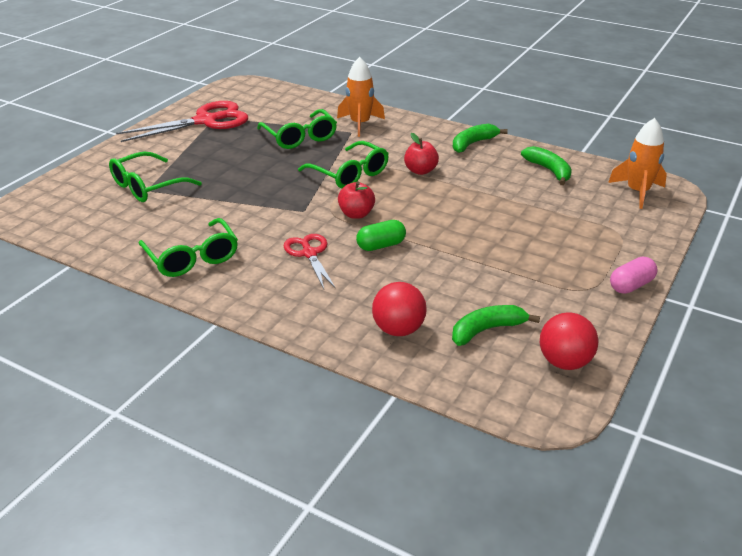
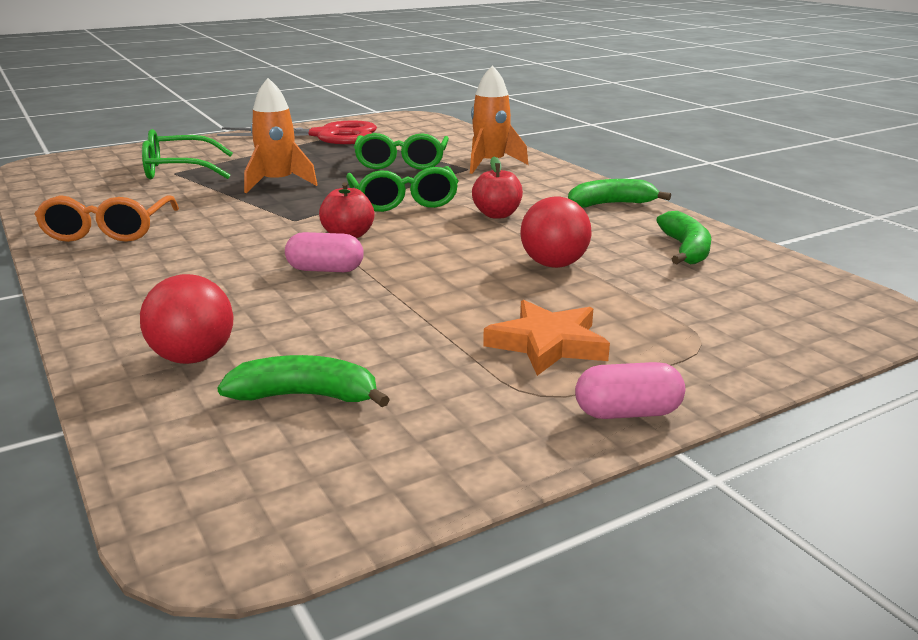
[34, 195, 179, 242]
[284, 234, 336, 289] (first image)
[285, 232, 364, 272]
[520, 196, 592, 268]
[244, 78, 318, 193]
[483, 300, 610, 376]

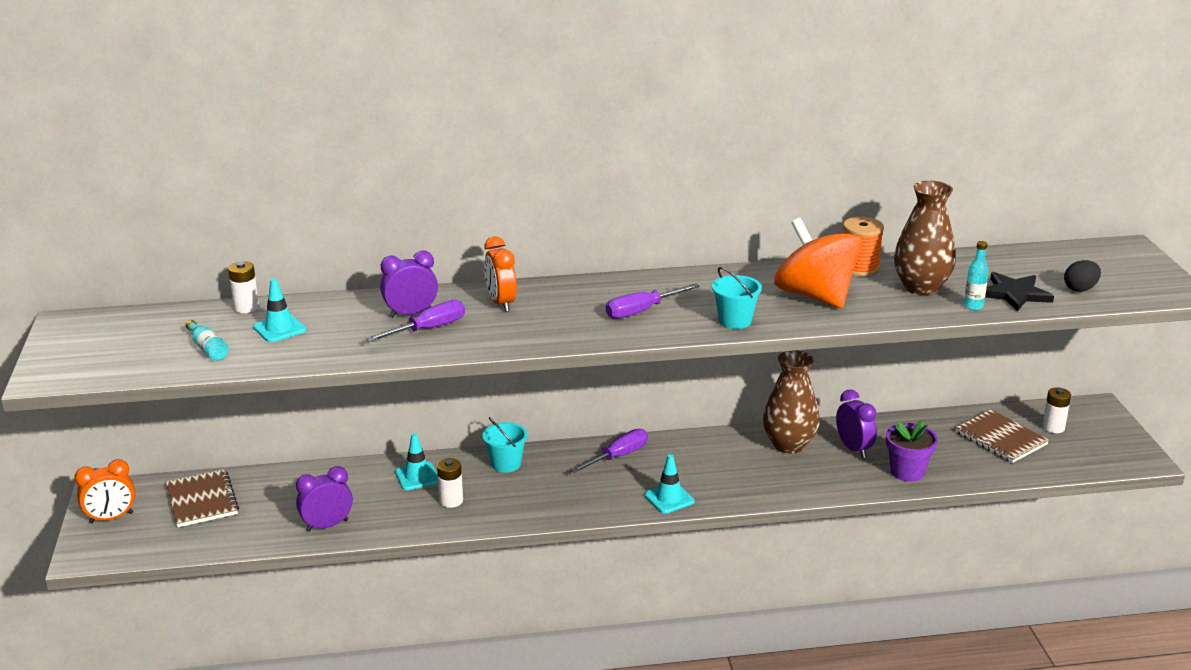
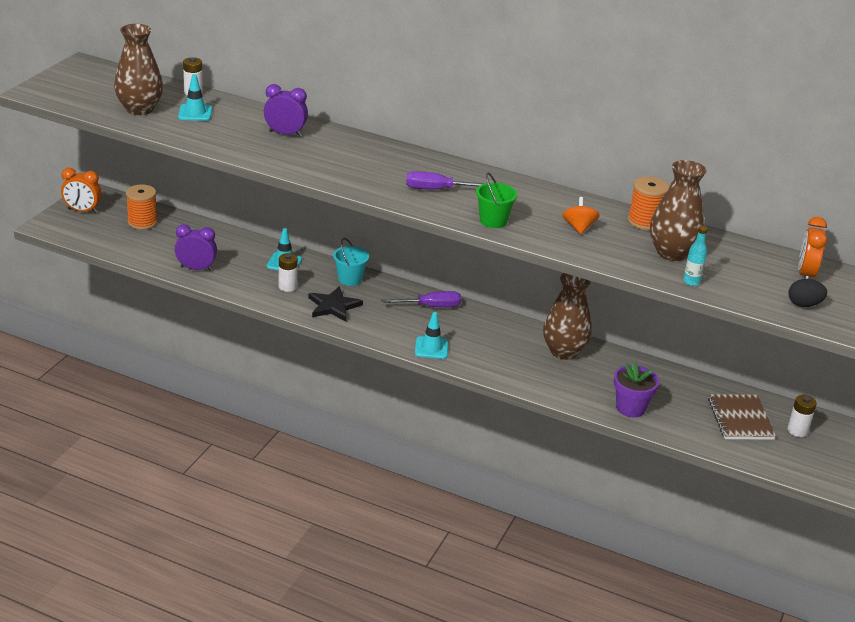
[126, 184, 158, 230]
[114, 24, 163, 115]
[366, 300, 465, 342] (first image)
[798, 217, 827, 279]
[476, 173, 518, 228]
[562, 197, 600, 235]
[836, 390, 877, 458] (first image)
[308, 286, 363, 322]

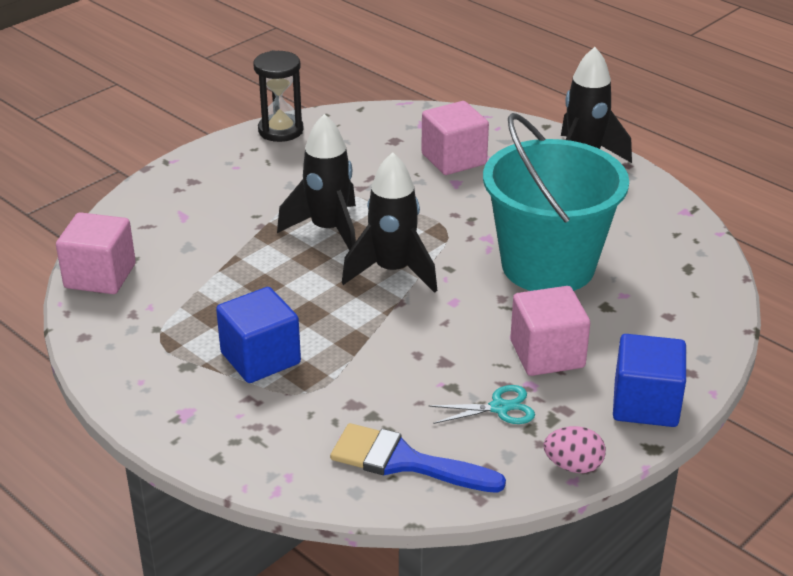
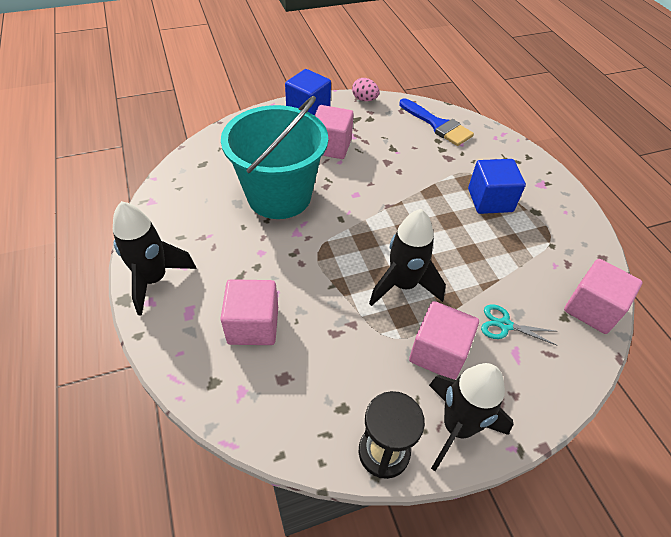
[429, 363, 513, 471]
[481, 304, 558, 346]
[409, 301, 479, 380]

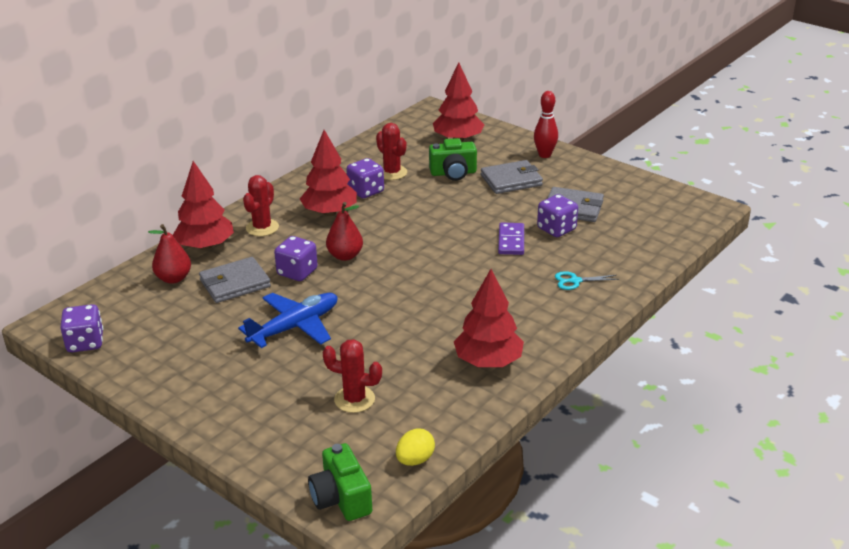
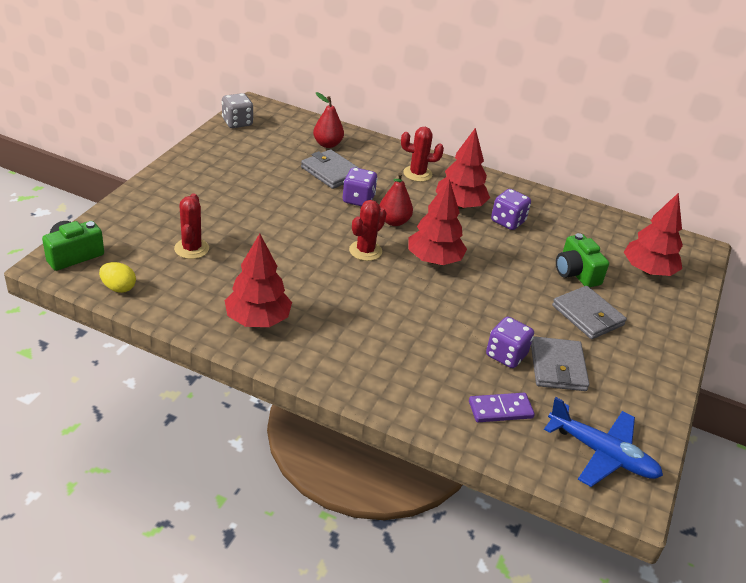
[222, 93, 253, 128]
[409, 179, 467, 265]
[544, 397, 663, 487]
[349, 200, 386, 261]
[469, 393, 535, 422]
[534, 91, 558, 158] (first image)
[555, 271, 619, 290] (first image)

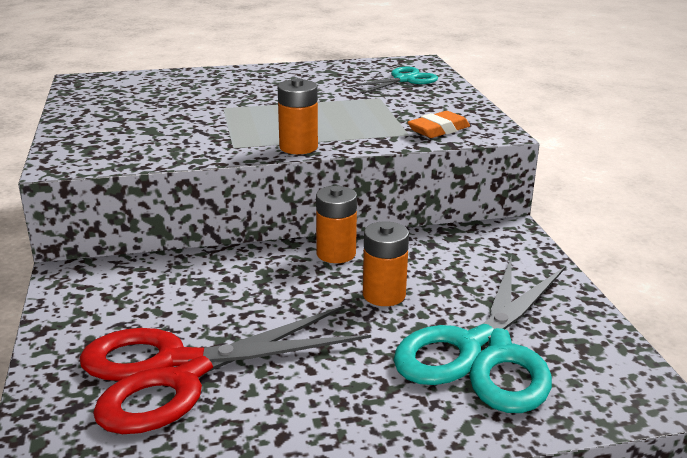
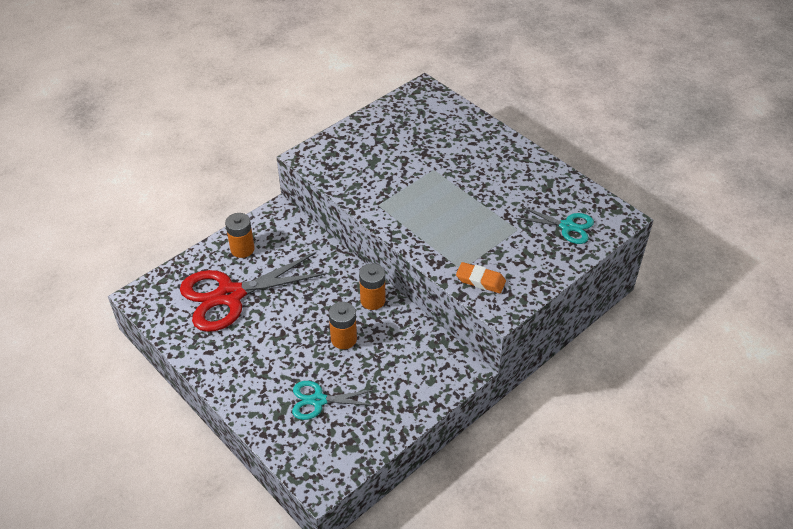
[180, 252, 328, 332]
[225, 213, 255, 258]
[292, 381, 376, 420]

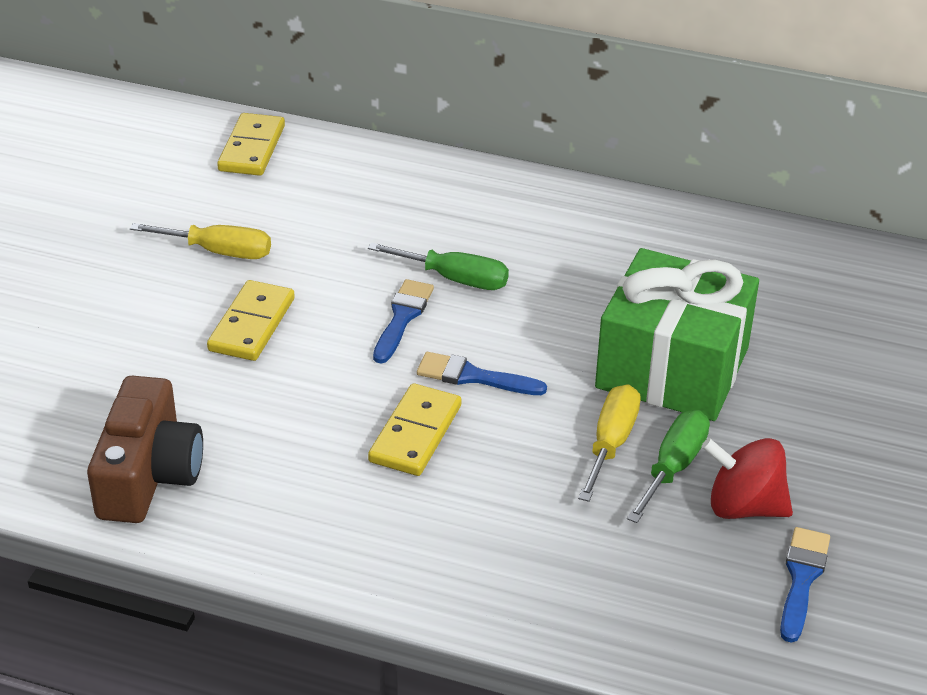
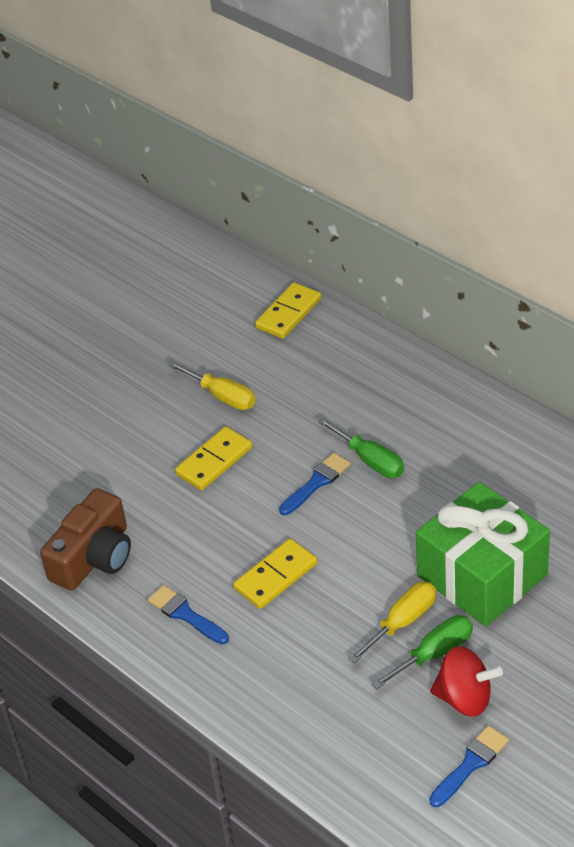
[148, 585, 229, 644]
[430, 646, 503, 716]

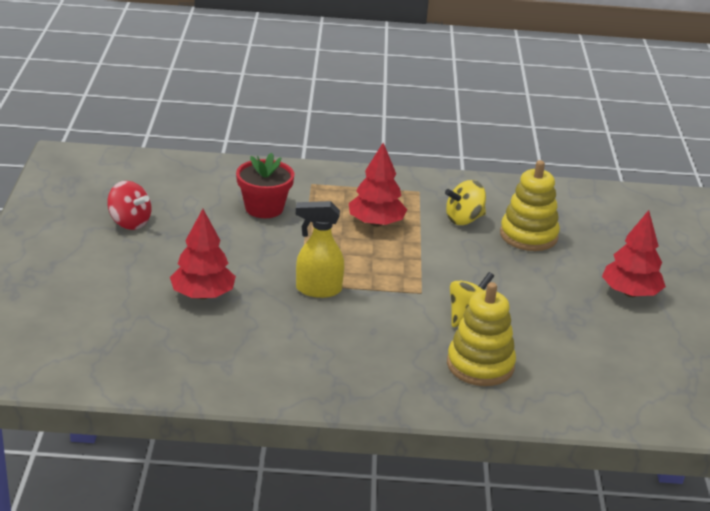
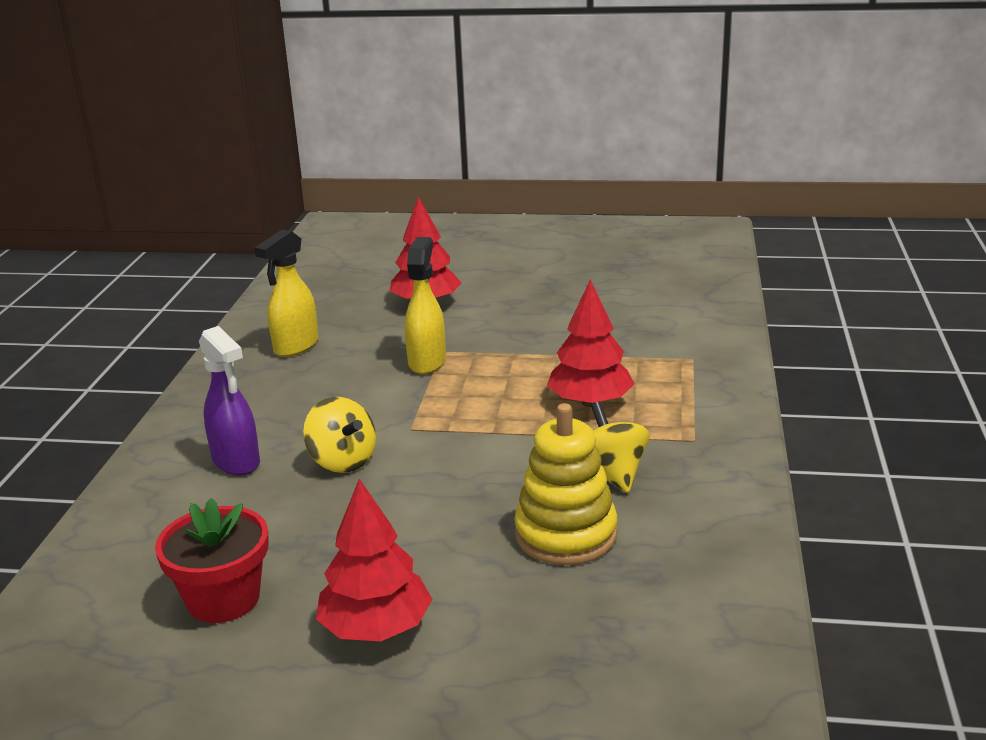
[107, 181, 151, 230] (first image)
[155, 498, 269, 623]
[199, 326, 260, 475]
[255, 229, 318, 357]

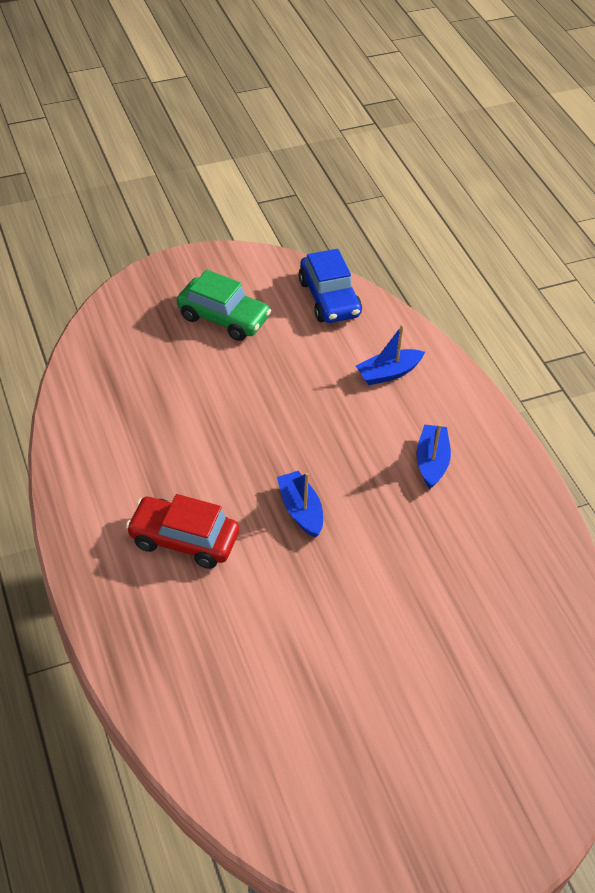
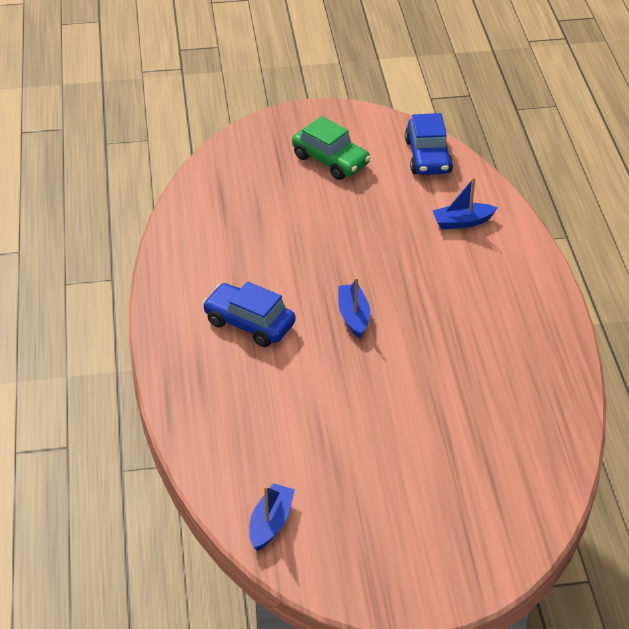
[202, 282, 296, 347]
[249, 483, 295, 551]

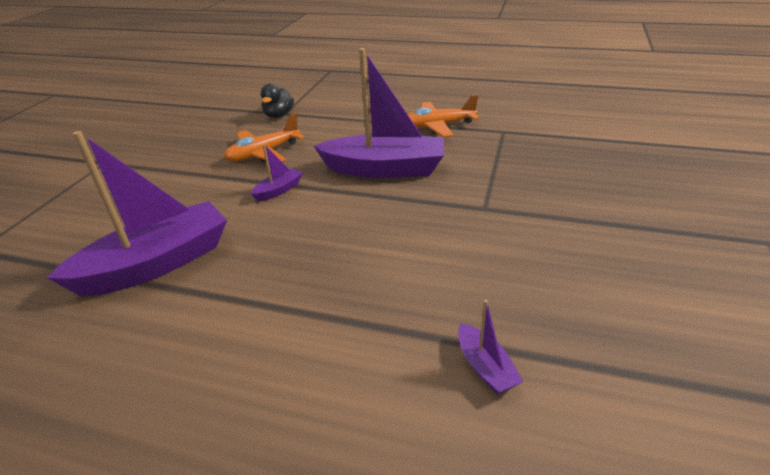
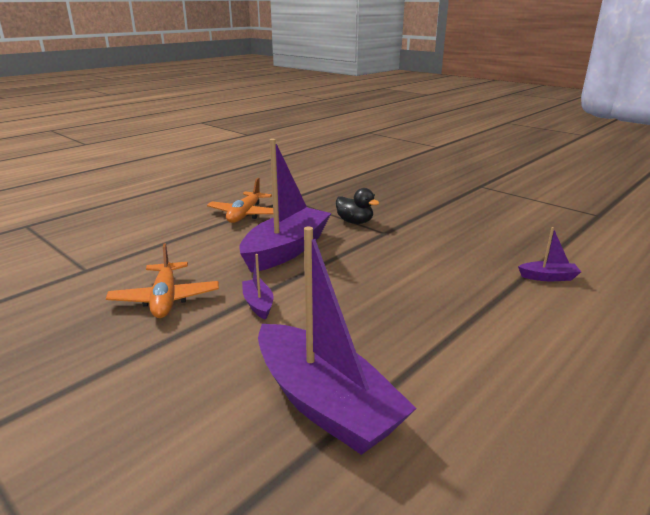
[258, 226, 417, 455]
[336, 188, 379, 224]

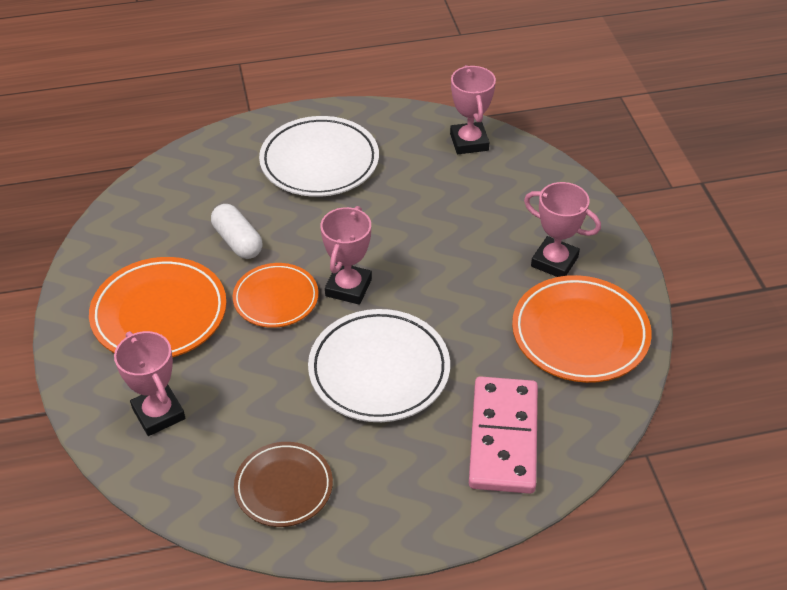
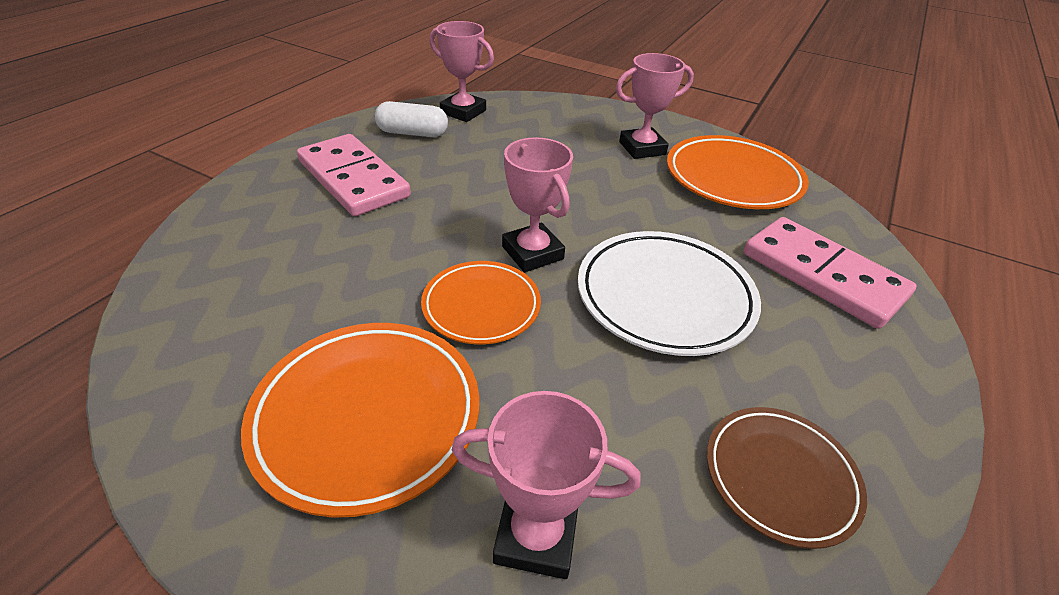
[375, 101, 448, 137]
[297, 134, 411, 216]

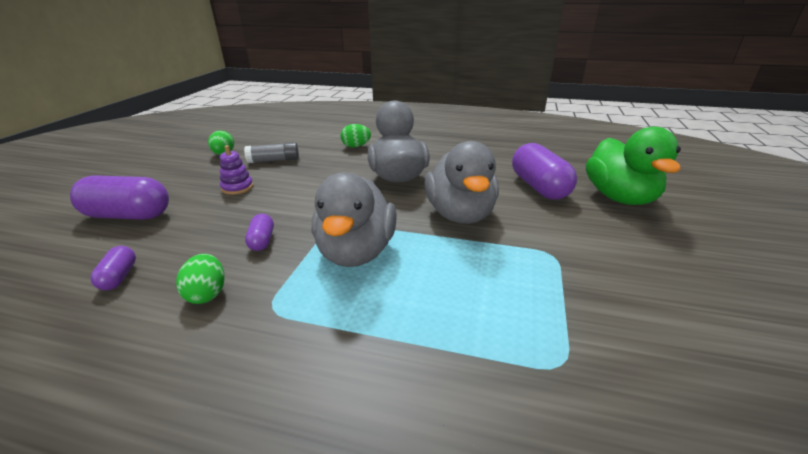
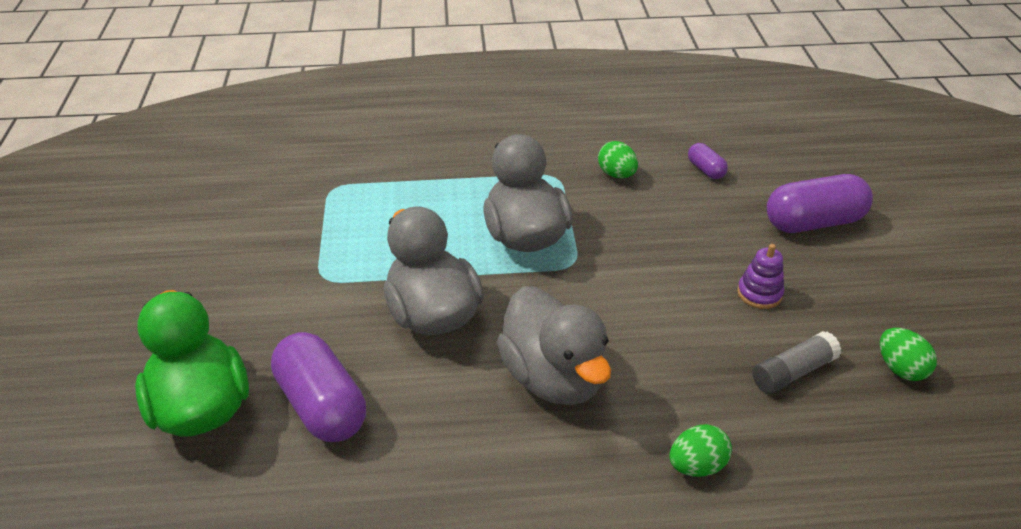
[245, 214, 274, 251] (first image)

